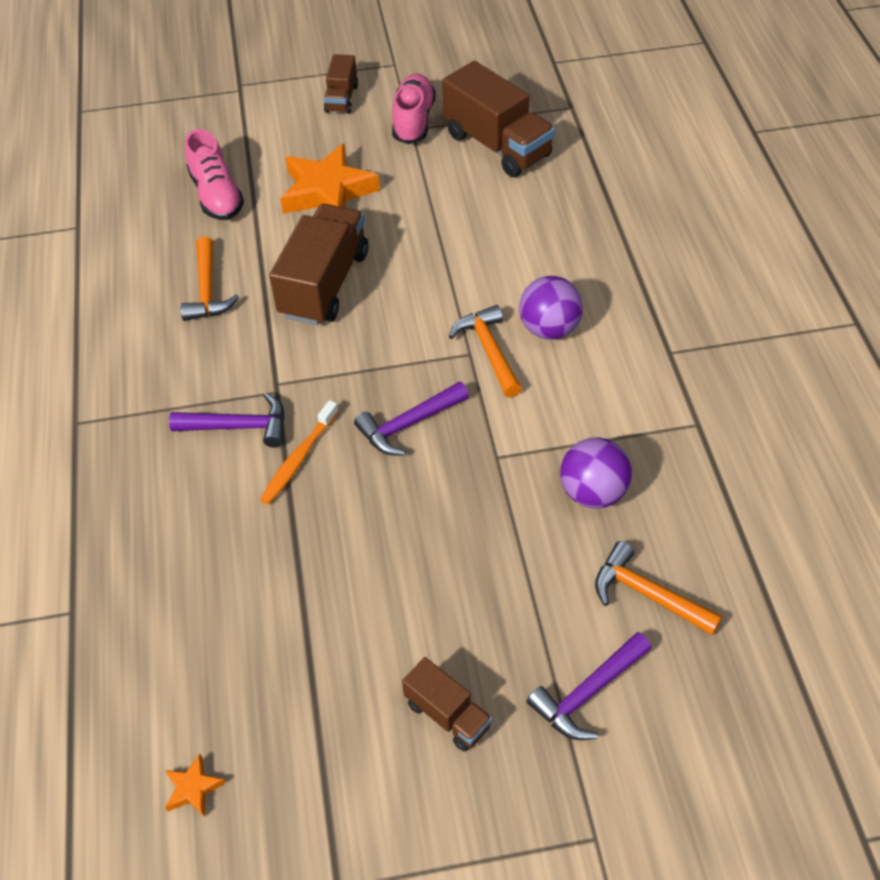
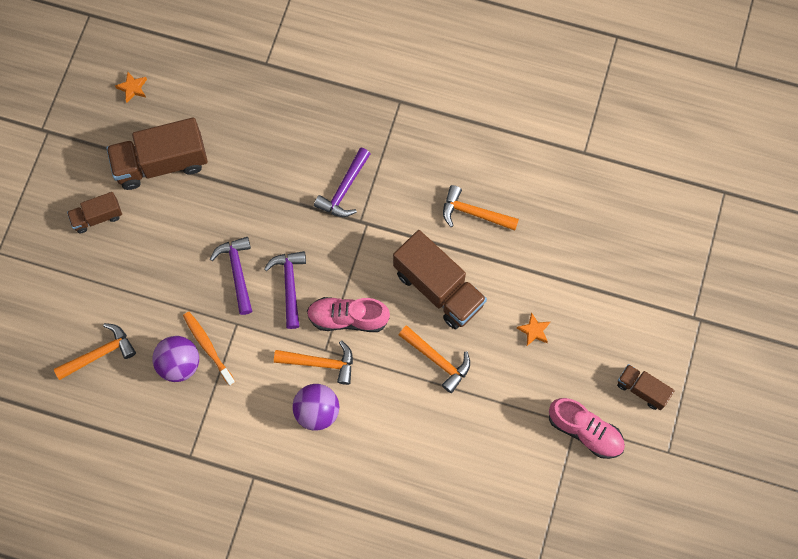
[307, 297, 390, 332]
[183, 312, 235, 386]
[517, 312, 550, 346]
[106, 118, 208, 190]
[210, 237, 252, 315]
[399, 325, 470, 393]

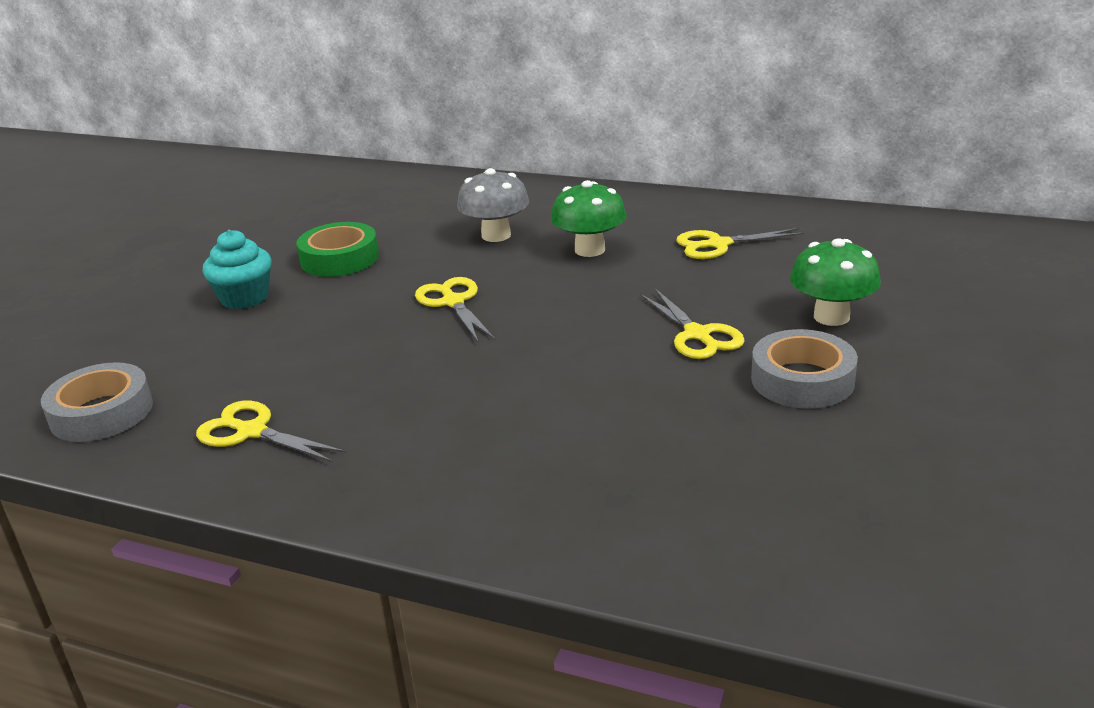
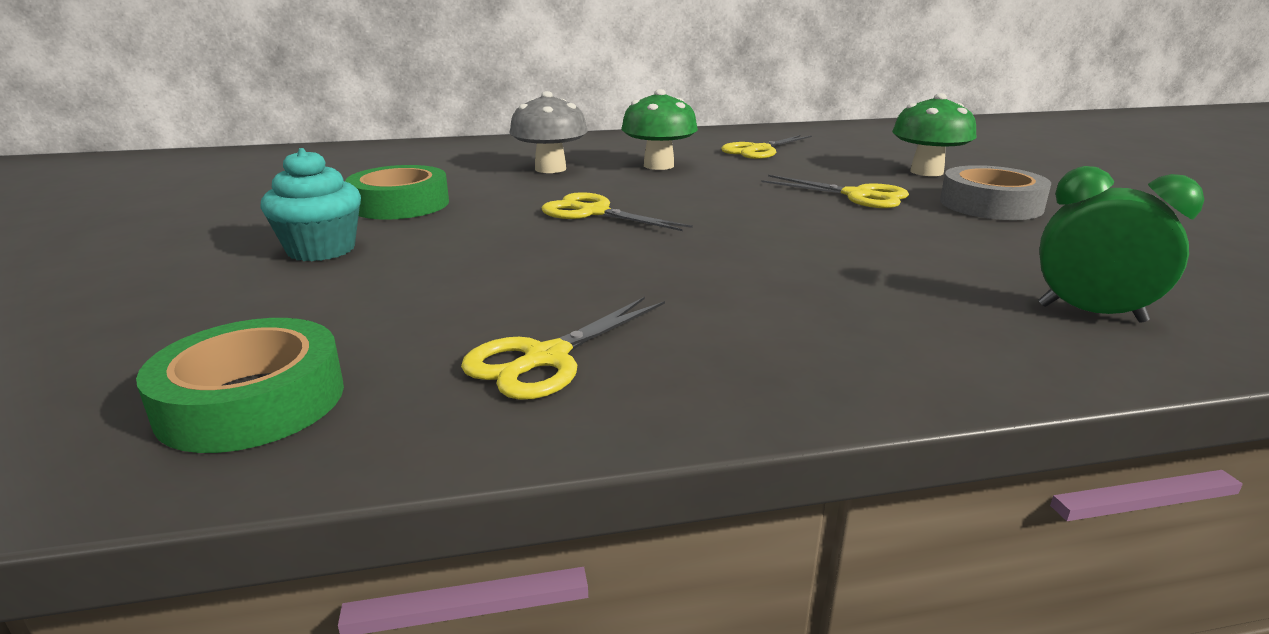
[136, 318, 344, 453]
[461, 297, 665, 400]
[1038, 166, 1204, 322]

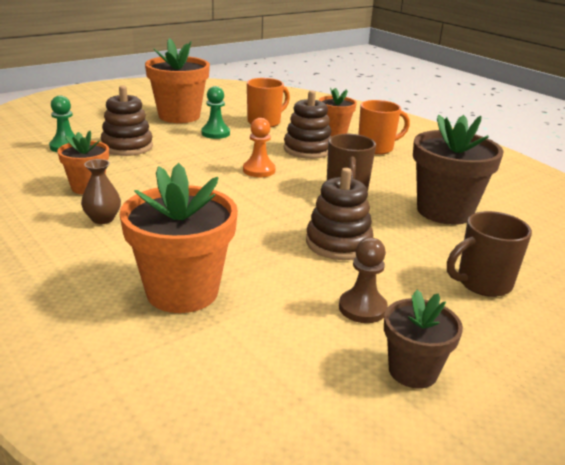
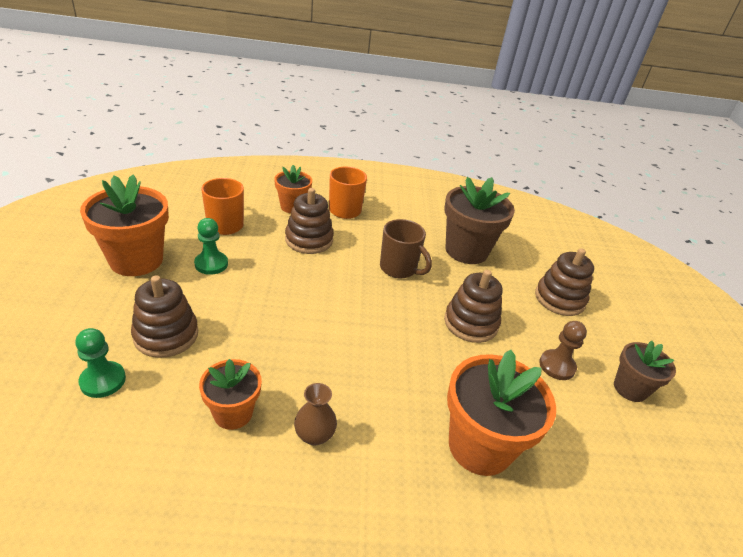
[243, 118, 276, 177] (first image)
[535, 248, 594, 316]

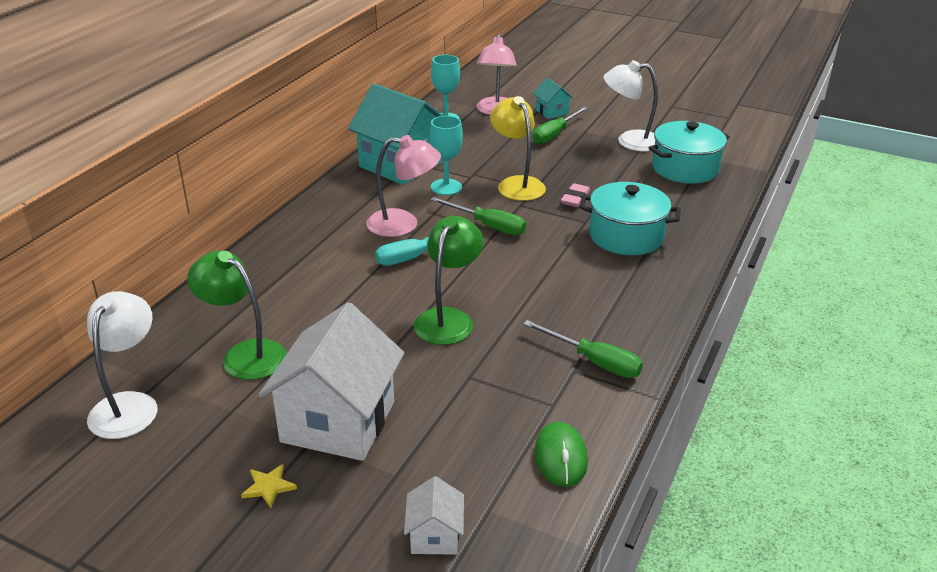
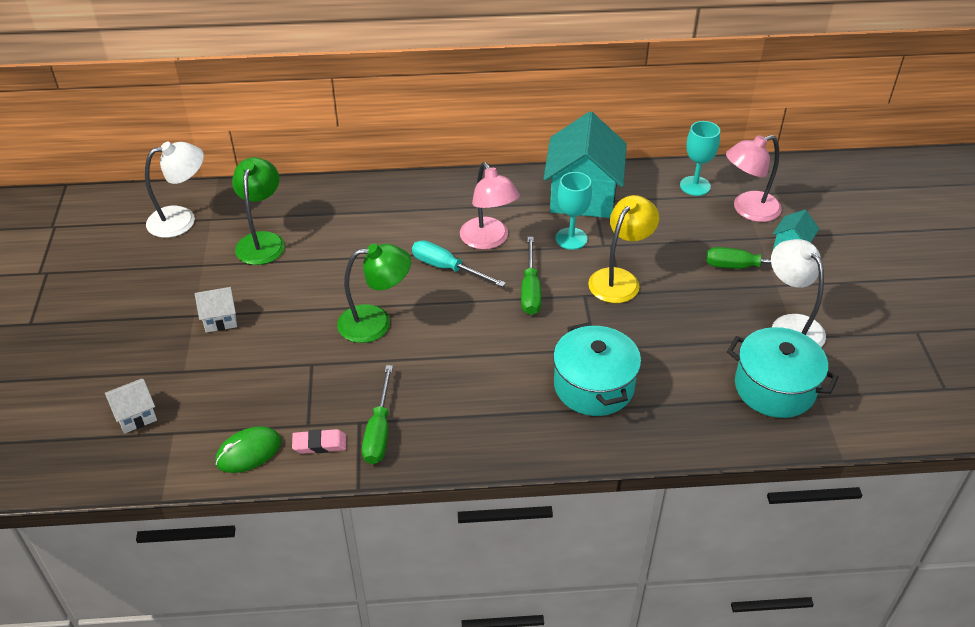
[241, 464, 297, 508] (first image)
[195, 287, 237, 333]
[292, 429, 346, 454]

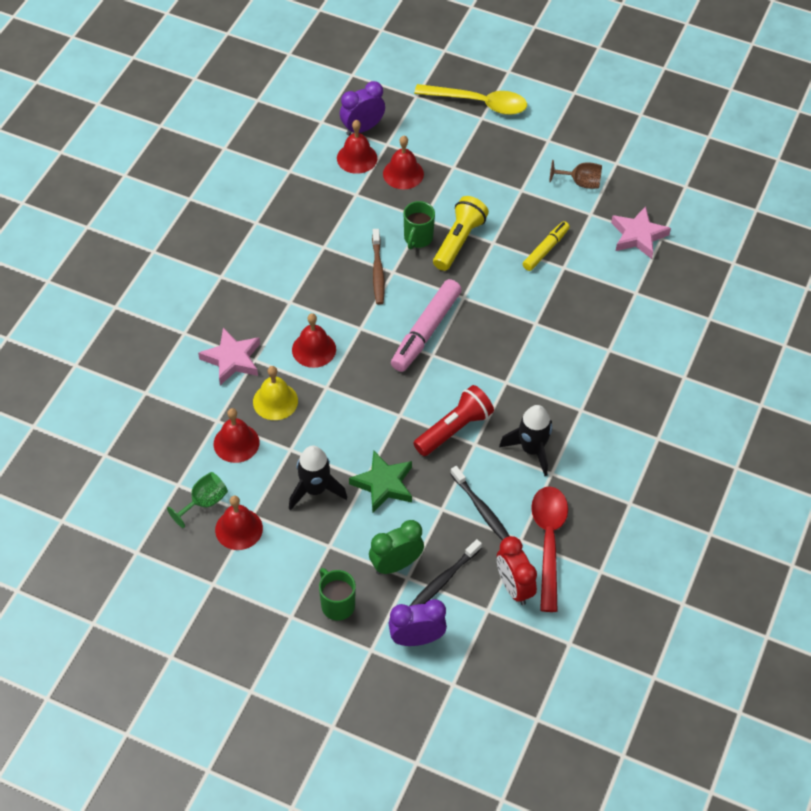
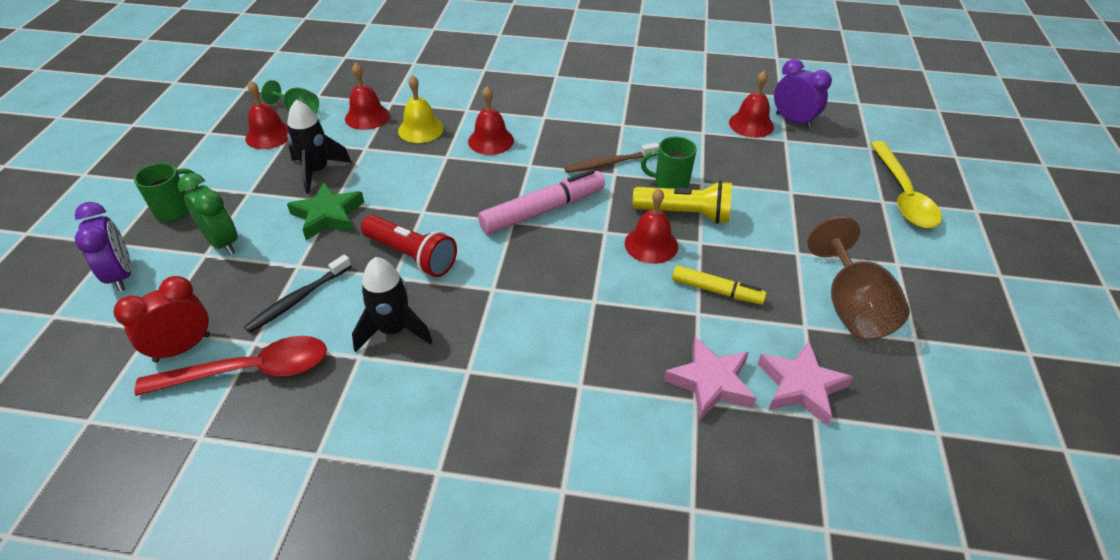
[663, 337, 757, 420]
[625, 188, 678, 264]
[478, 169, 605, 234]
[409, 539, 482, 606] (first image)
[807, 216, 910, 340]

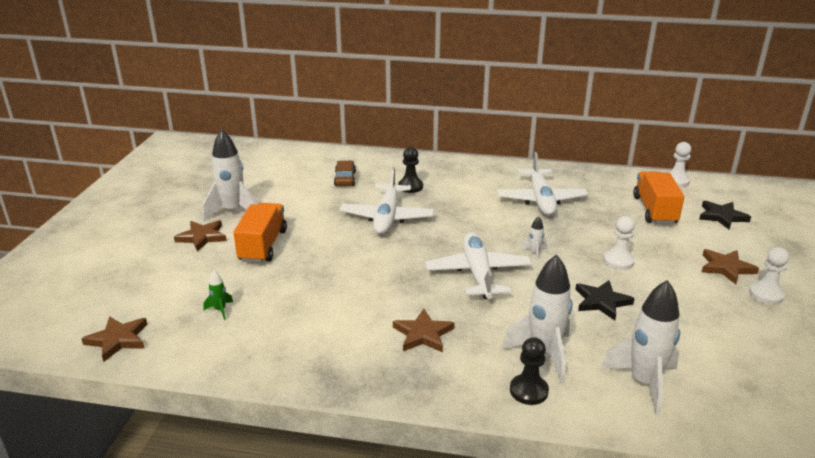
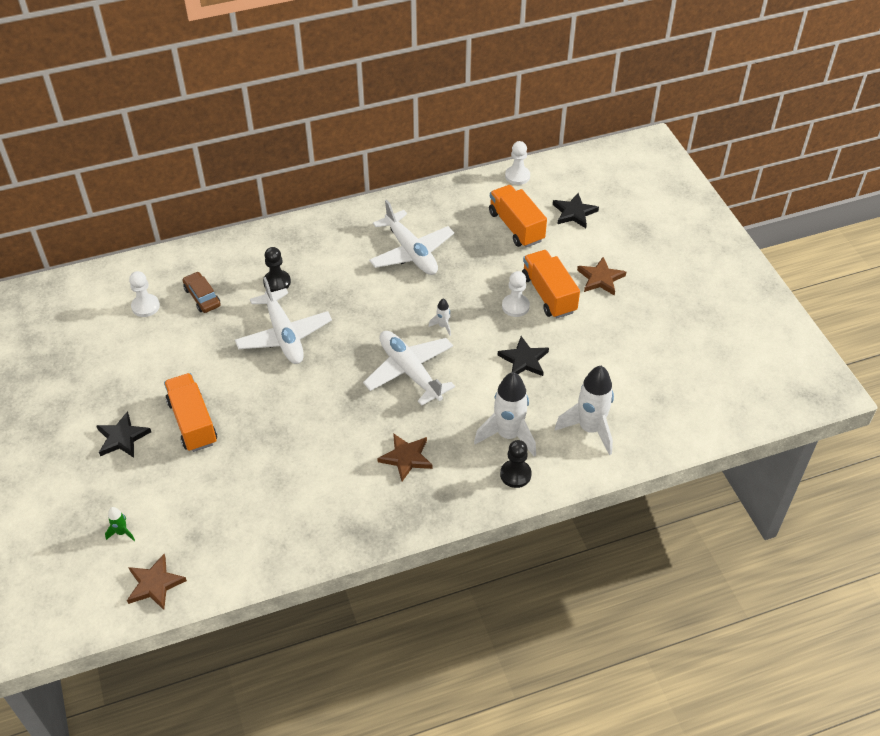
[96, 411, 151, 458]
[202, 129, 257, 221] (first image)
[105, 507, 135, 541]
[129, 271, 160, 317]
[522, 250, 580, 318]

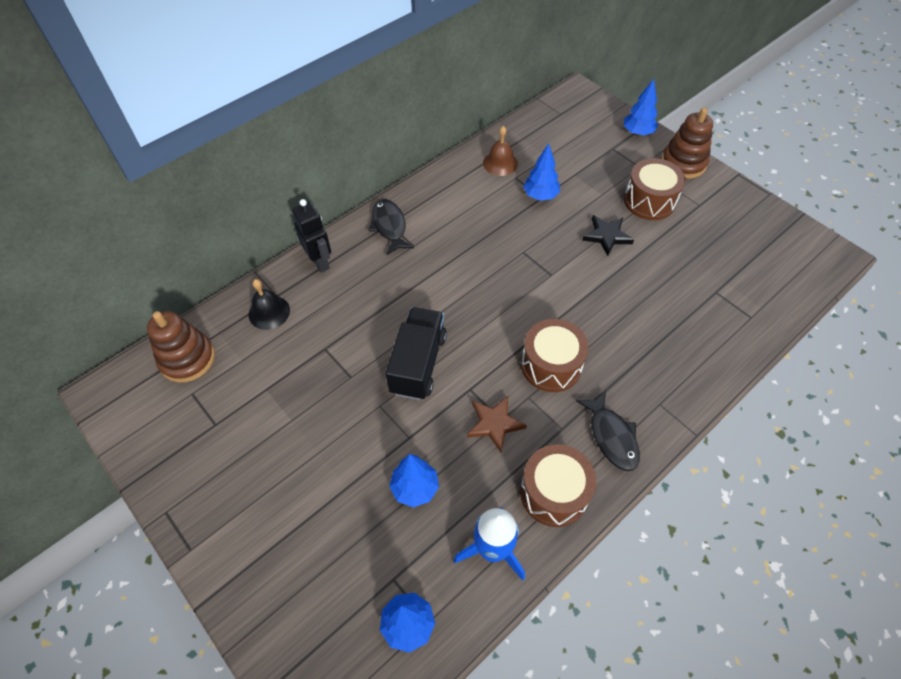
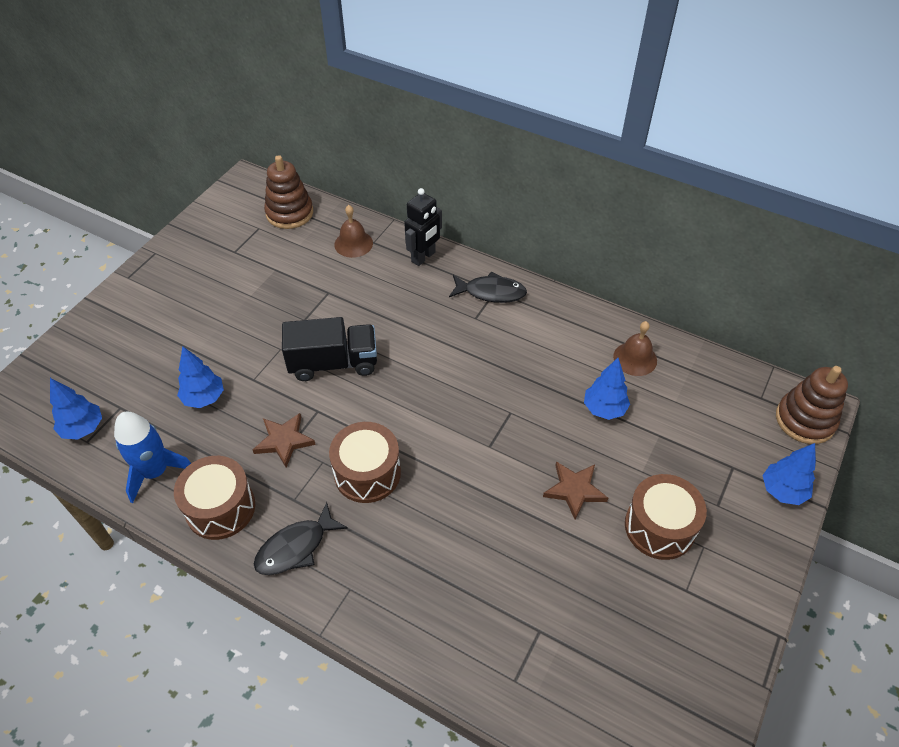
[334, 205, 373, 258]
[449, 272, 527, 303]
[543, 461, 608, 520]
[776, 366, 848, 444]

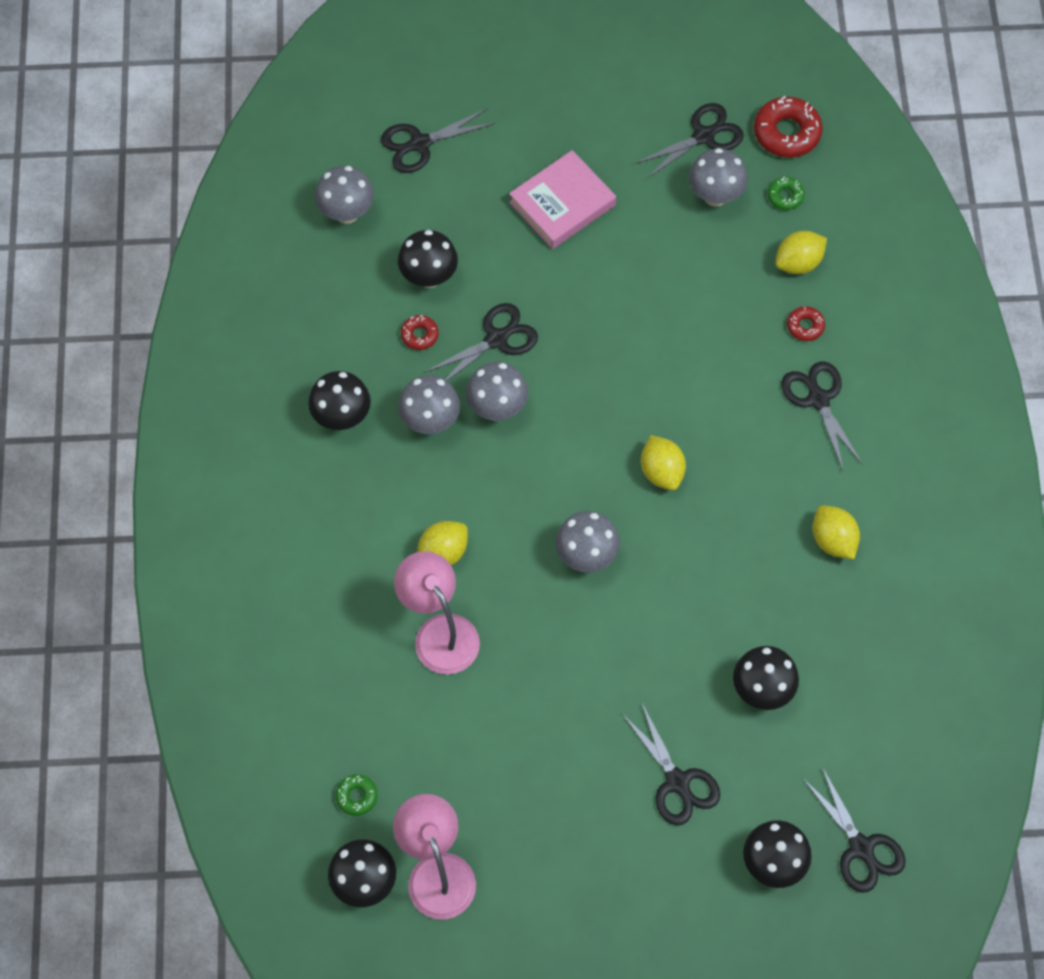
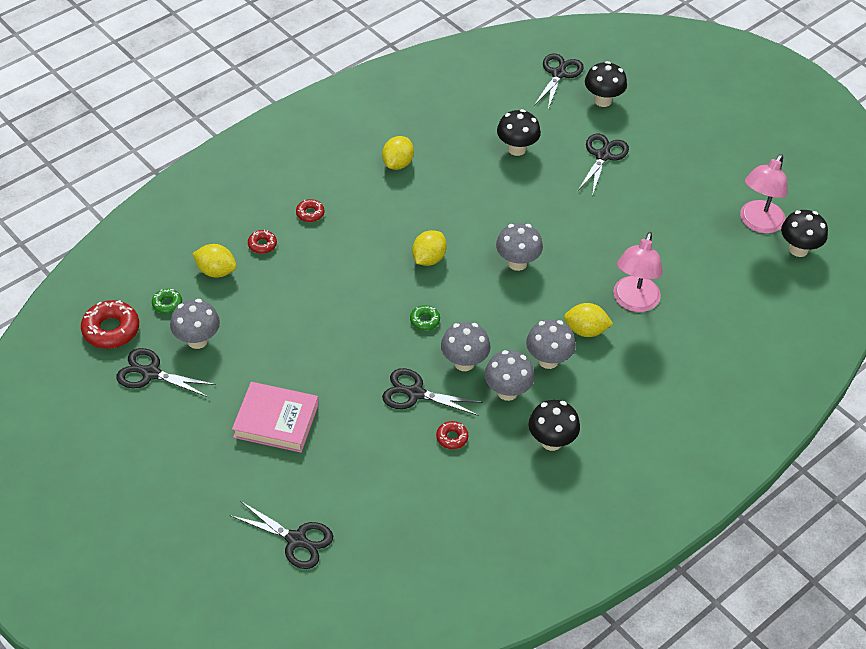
[526, 319, 576, 369]
[410, 305, 440, 331]
[398, 230, 458, 288] (first image)
[296, 199, 324, 222]

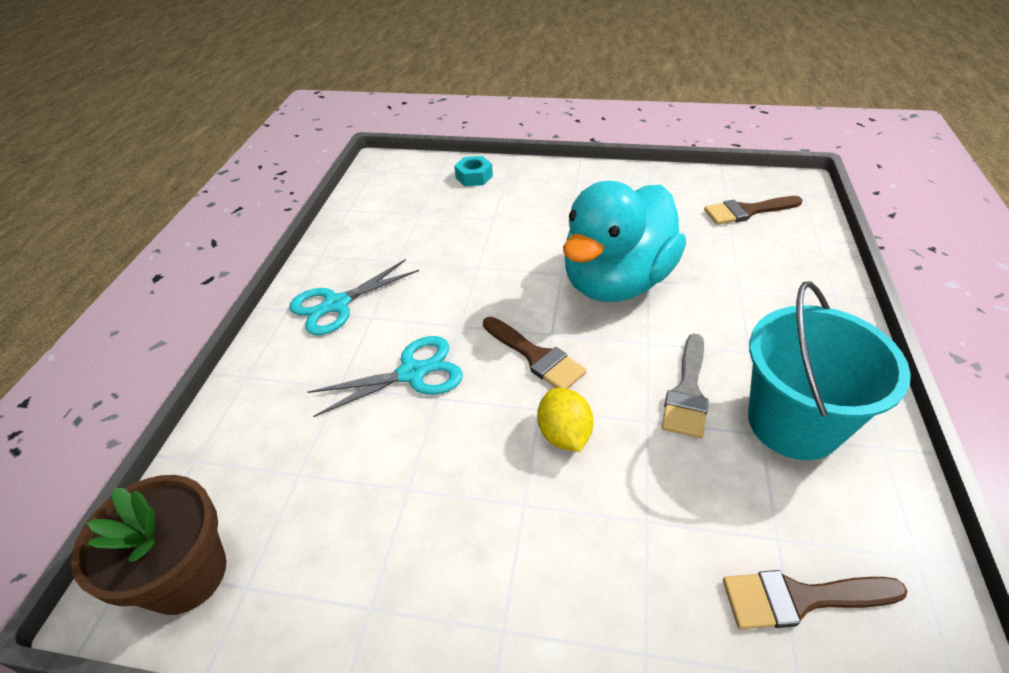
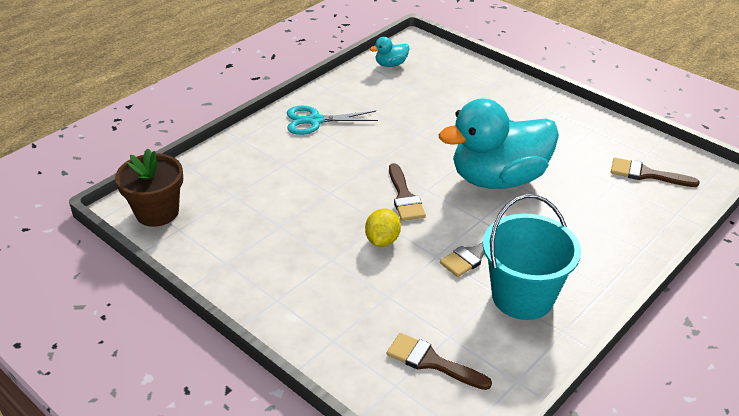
[307, 336, 463, 417] (first image)
[454, 156, 493, 186] (first image)
[370, 37, 410, 67]

